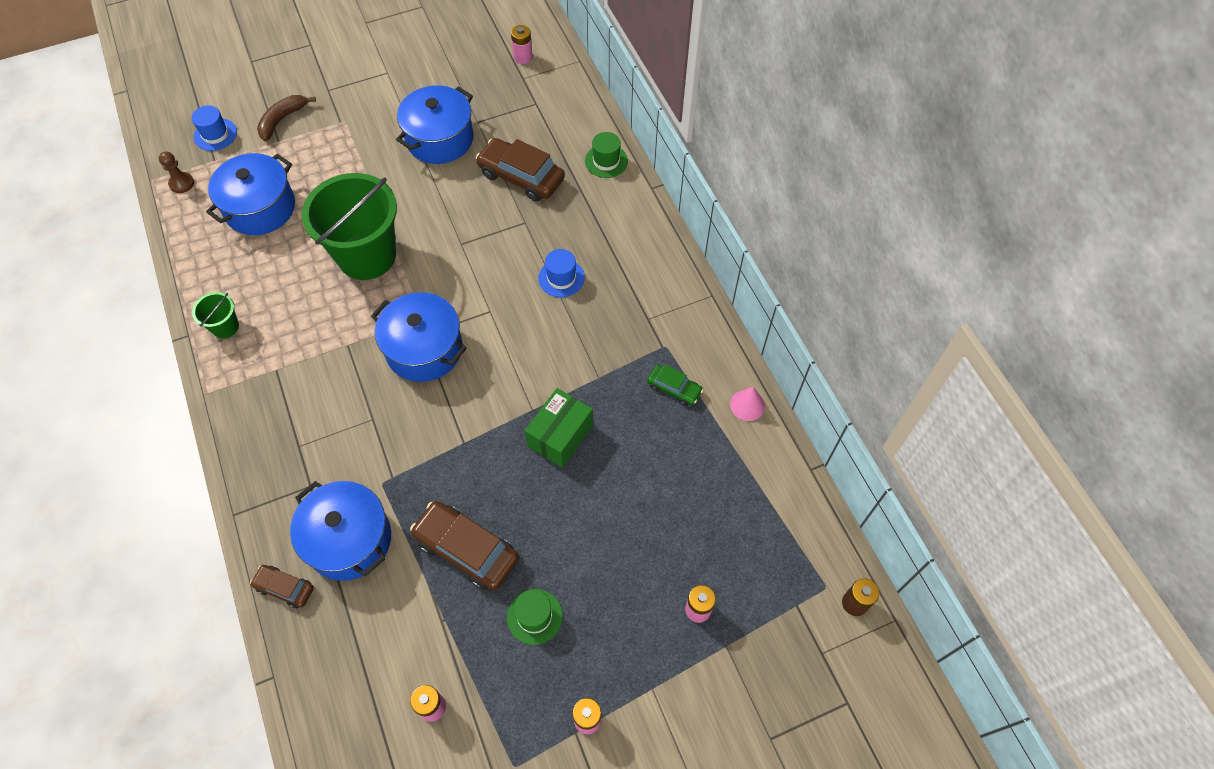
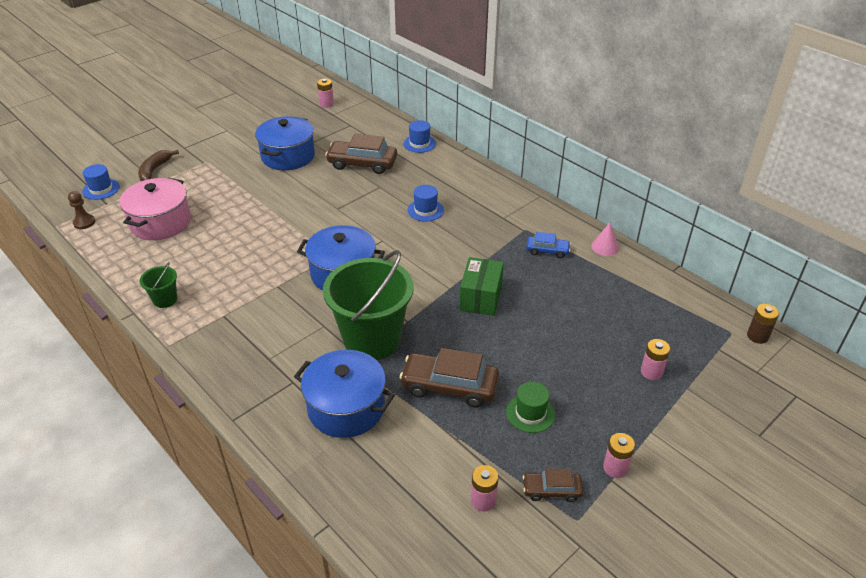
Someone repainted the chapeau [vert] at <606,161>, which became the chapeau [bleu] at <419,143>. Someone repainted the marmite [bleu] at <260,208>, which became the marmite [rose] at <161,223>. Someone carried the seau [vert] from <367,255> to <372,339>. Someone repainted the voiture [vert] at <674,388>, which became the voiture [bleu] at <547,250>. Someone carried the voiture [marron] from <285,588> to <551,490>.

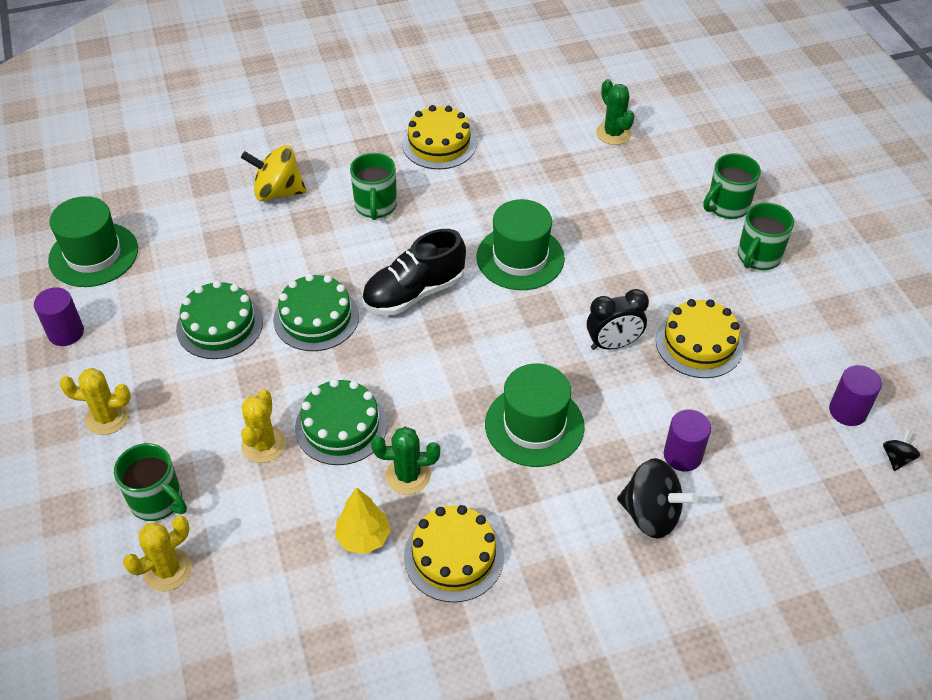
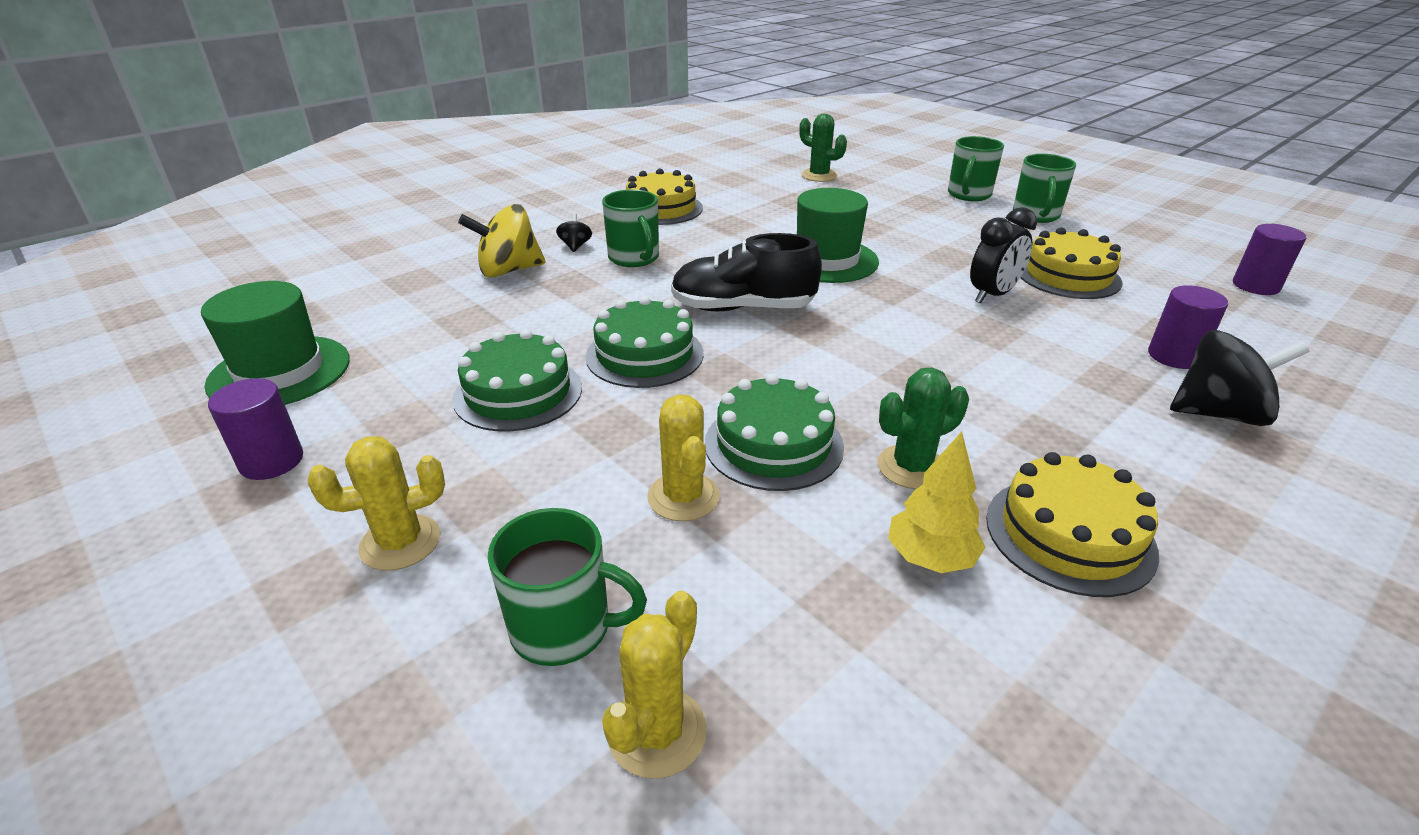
Someone rotated the chaussure [noir] at <414,293> by 60 degrees clockwise. Someone took away the chapeau [vert] at <534,425>. Someone carried the toupie [noir] from <896,458> to <575,246>.

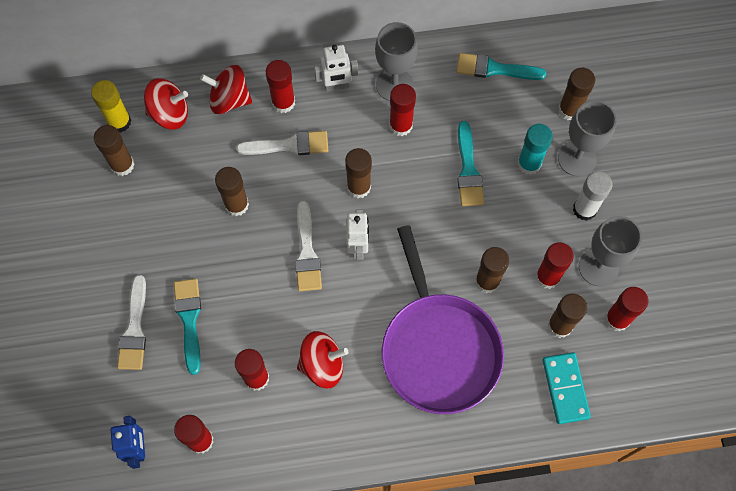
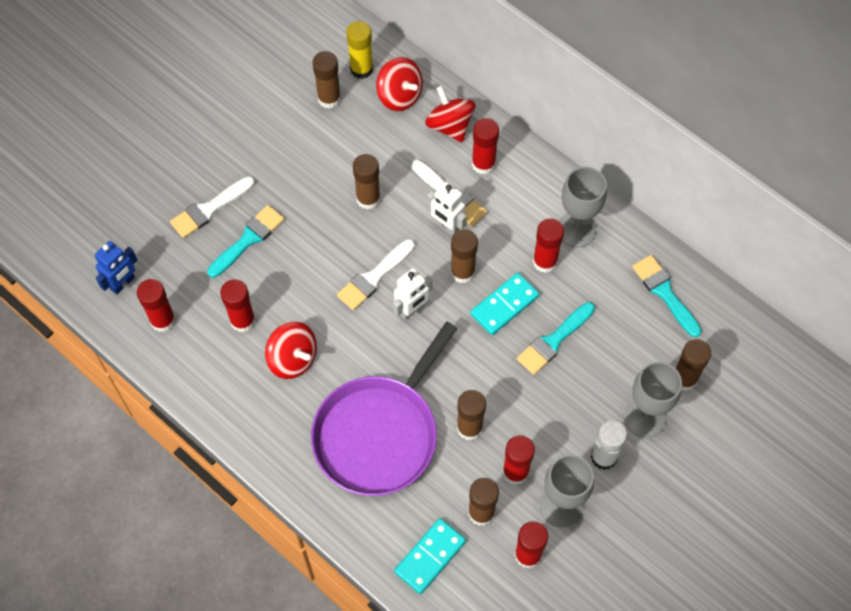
Someone carried the robot [blanc] from <337,86> to <447,226>. Someone took away the bâton de colle [turquoise] at <529,163>. Someone put down the domino [turquoise] at <504,305>.

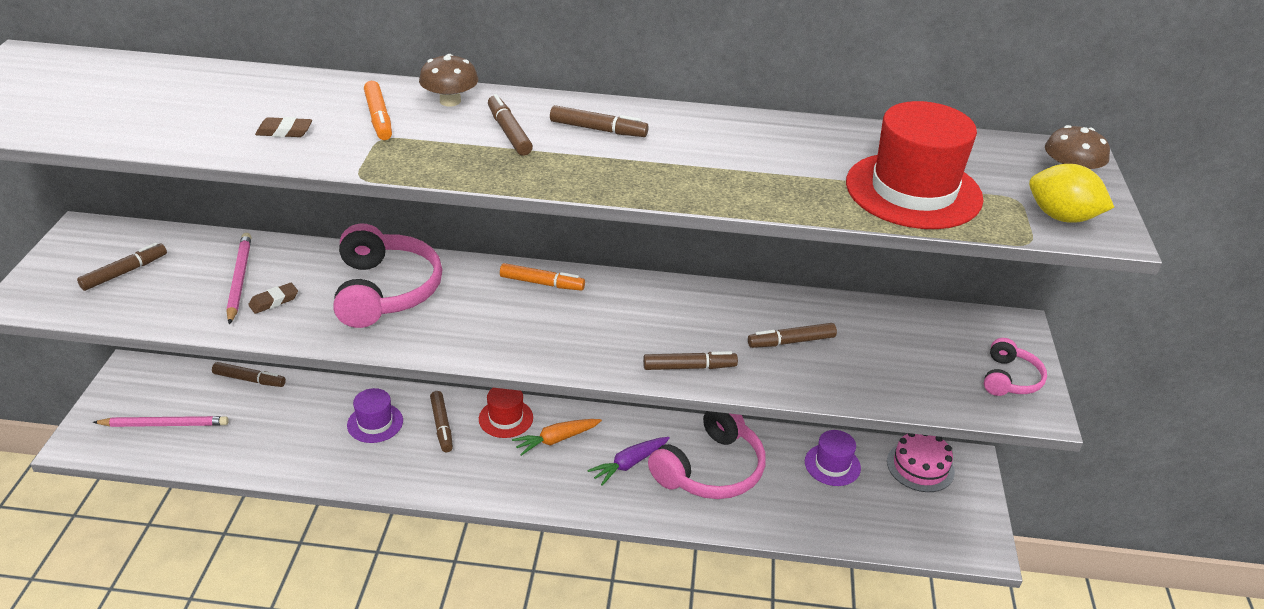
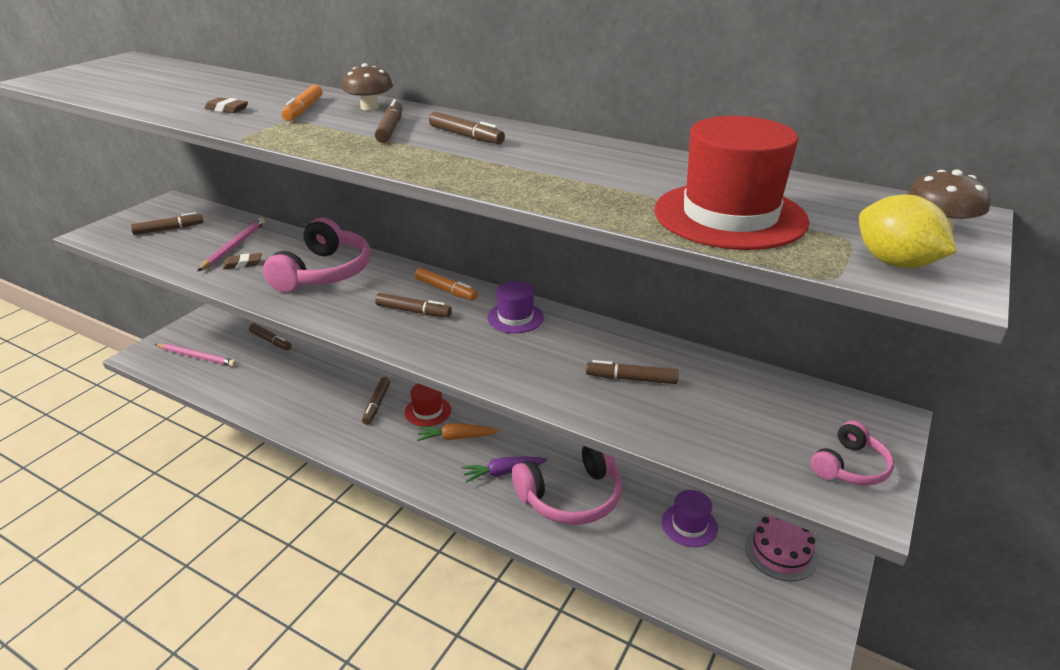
Someone carried the feutre [marron] from <689,367> to <413,311>. Someone carried the chapeau [violet] from <375,423> to <515,317>.

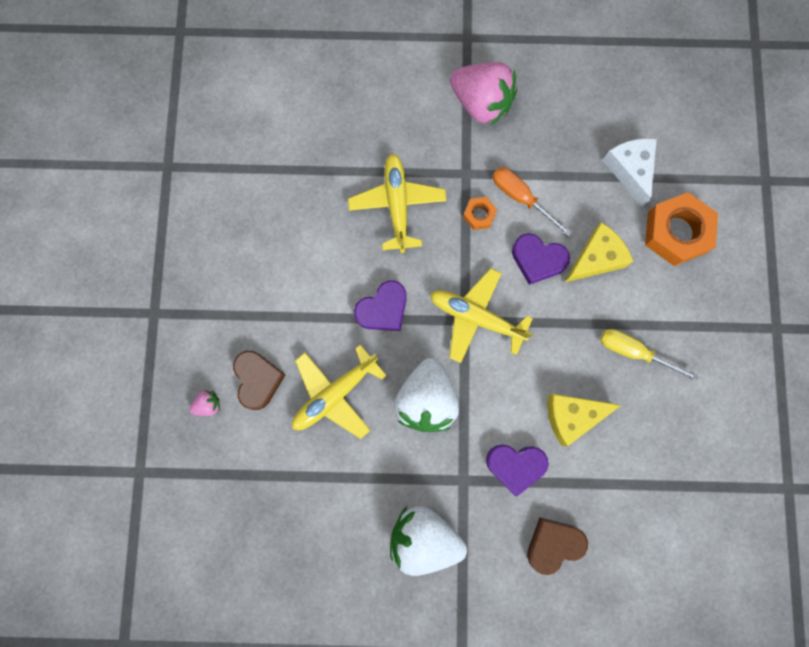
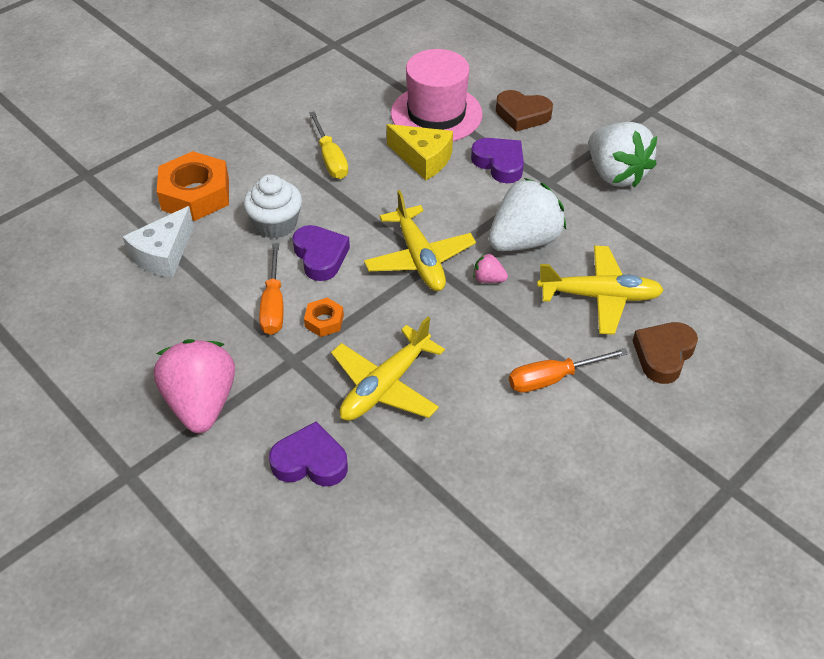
Someone swapped the fromage [jaune] at <596,258> for the muffin [blanc] at <276,224>. Someone carried the cœur [violet] from <383,309> to <310,461>. Someone carried the fraise [rose] from <208,405> to <488,279>. Someone put down the chapeau [rose] at <436,114>. Someone put down the tournevis [orange] at <553,378>.

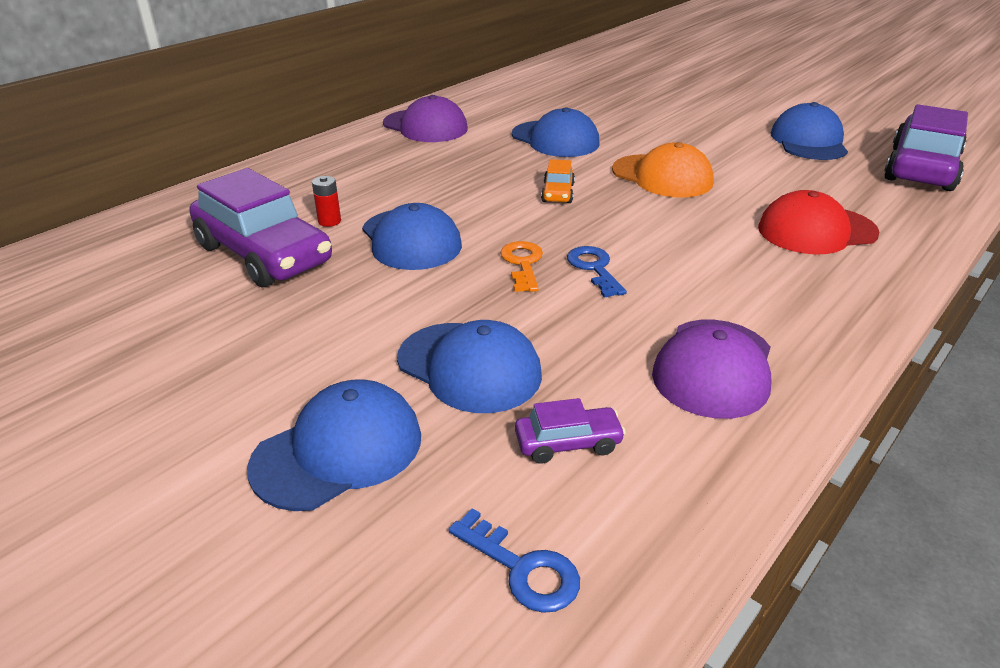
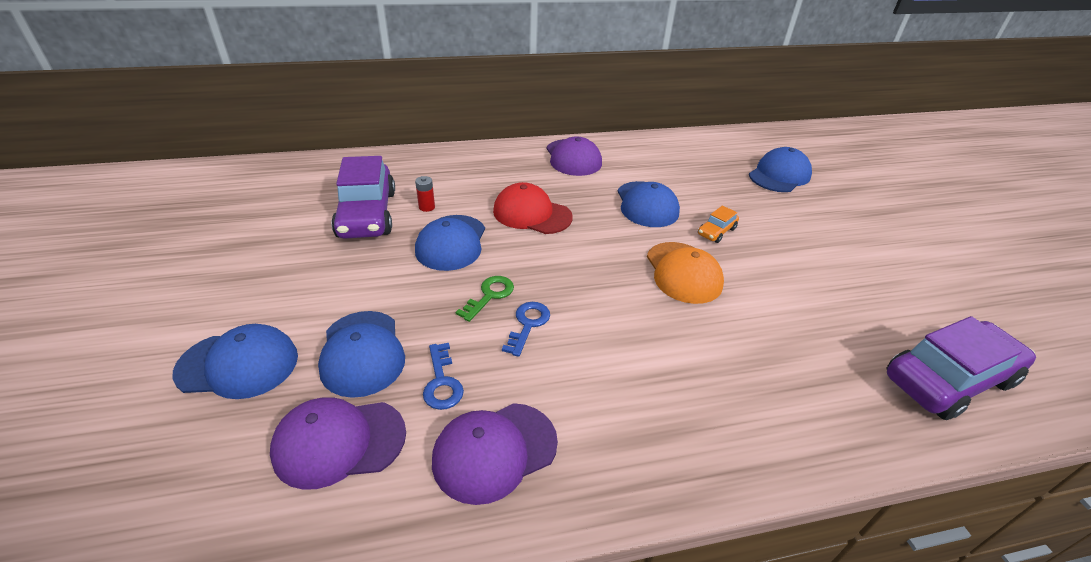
Someone carried the casquette [bleu] from <808,141> to <779,175>. Someone carried the voiture [orange] from <557,193> to <716,231>. Someone carried the casquette [rouge] from <816,230> to <532,214>. Someone repainted the clé [orange] at <522,264>, which became the clé [vert] at <489,296>. Someone swapped the voiture [violet] at <568,443> for the casquette [violet] at <339,442>. Someone carried the clé [bleu] from <522,568> to <442,382>.

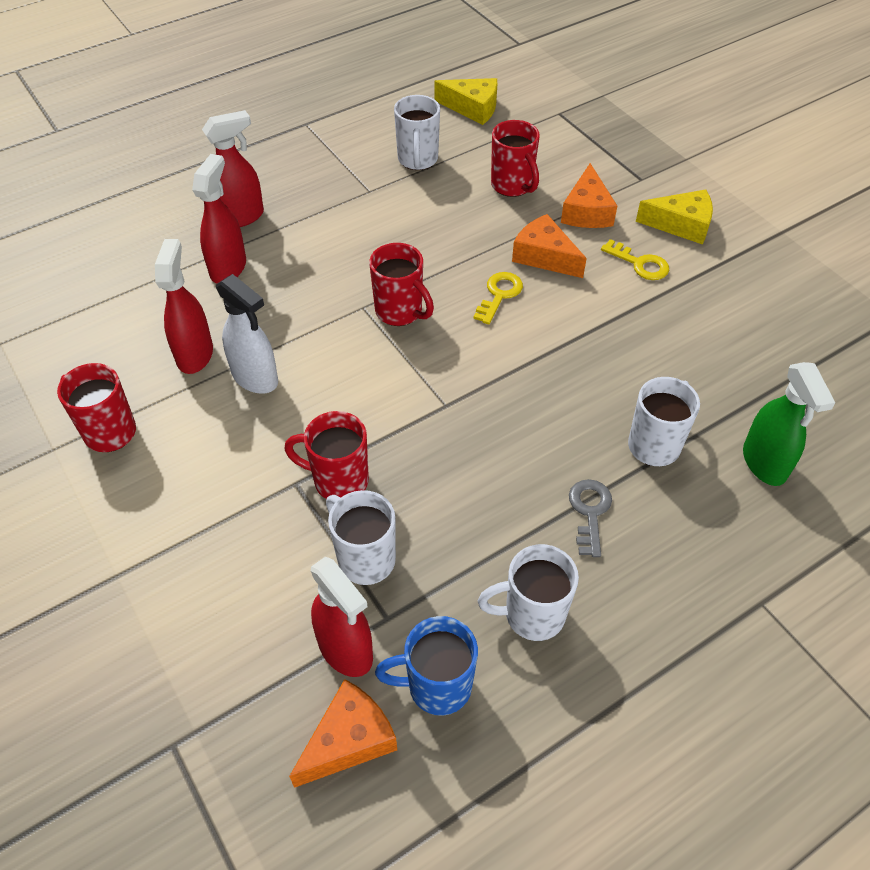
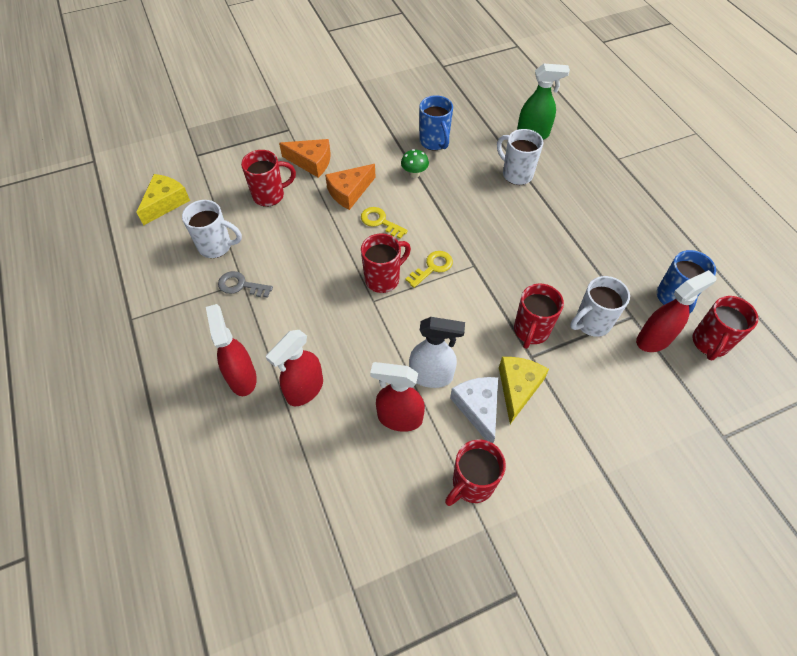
Someone rotated the vaporisateur [rouge] at <228,268> by 75 degrees counterclockwise. Someone carried the fromage [jaune] from <681,225> to <518,388>. Someone carried the clé [jaune] from <640,264> to <432,267>. Someone rotated the vaporisateur [blanc] at <255,378> by 45 degrees clockwise. Someone carried the clé [gris] from <589,512> to <241,285>. Someone took away the tasse [blanc] at <532,615>. Someone swapped the fromage [orange] at <349,740> for the tasse [rouge] at <709,343>. Someone put down the tasse [bleu] at <434,142>. Someone put down the champignon [vert] at <414,174>. Someone put down the fromage [blanc] at <478,408>.

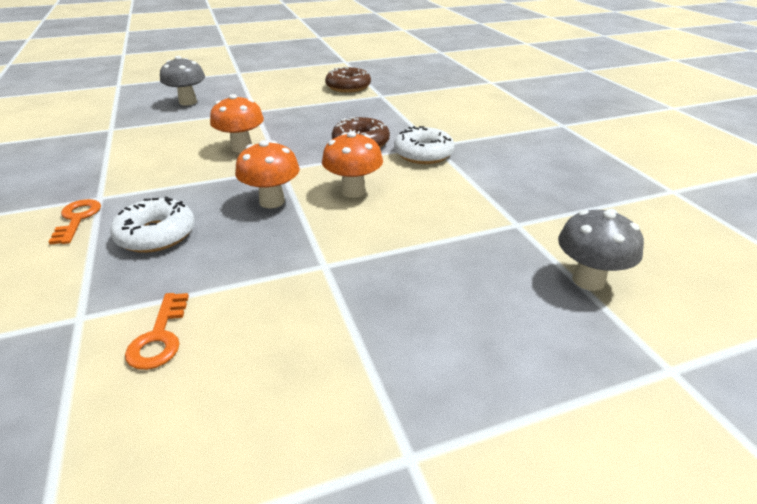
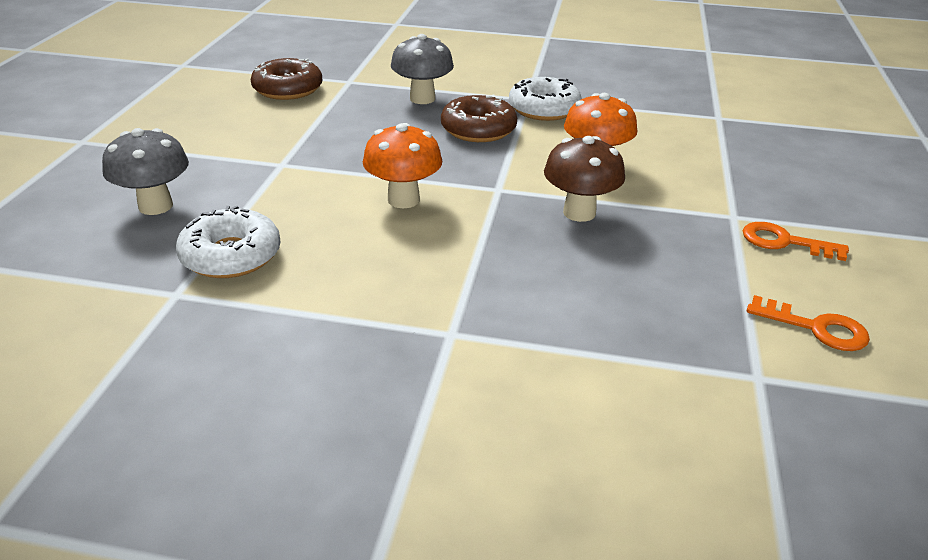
Someone repainted the champignon [orange] at <272,201>, which became the champignon [marron] at <579,213>. Someone carried the beignet [blanc] from <156,235> to <231,256>. Someone carried the clé [orange] from <77,219> to <785,242>. Someone carried the champignon [gris] from <588,280> to <422,99>.

